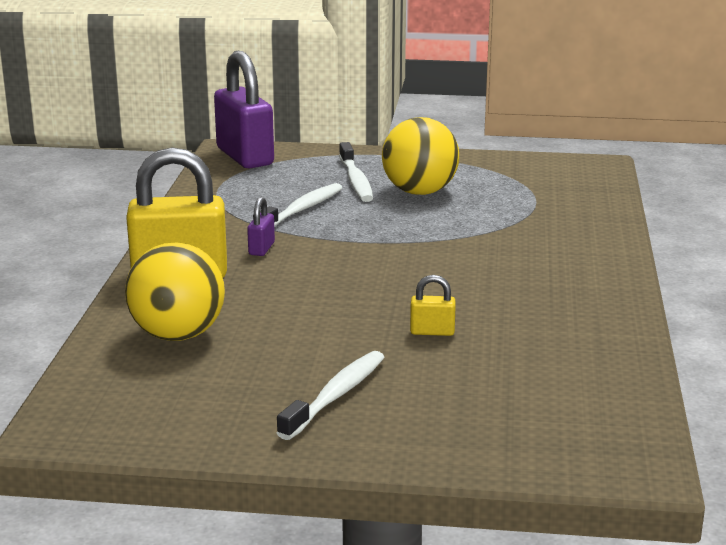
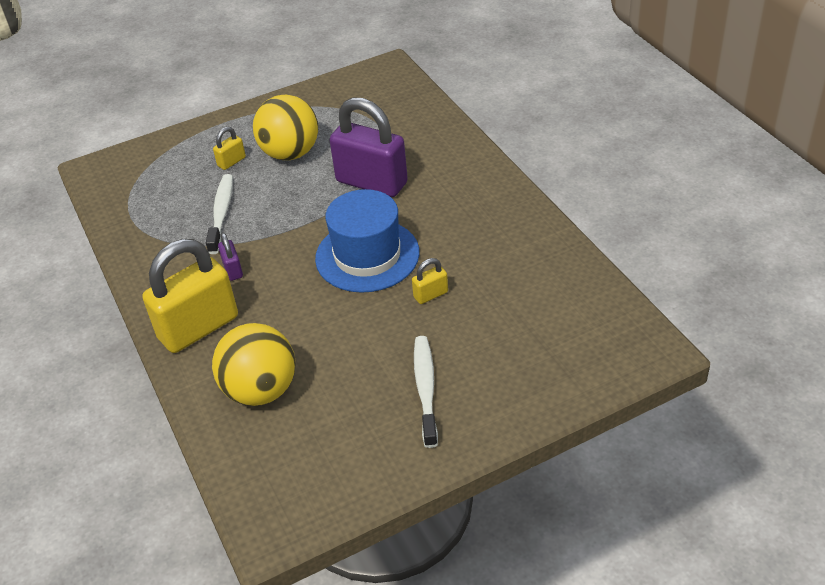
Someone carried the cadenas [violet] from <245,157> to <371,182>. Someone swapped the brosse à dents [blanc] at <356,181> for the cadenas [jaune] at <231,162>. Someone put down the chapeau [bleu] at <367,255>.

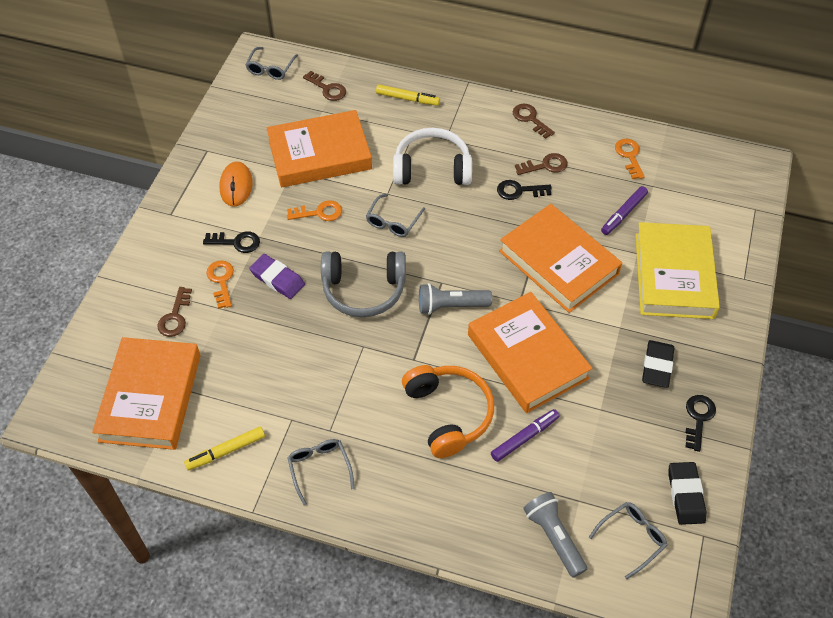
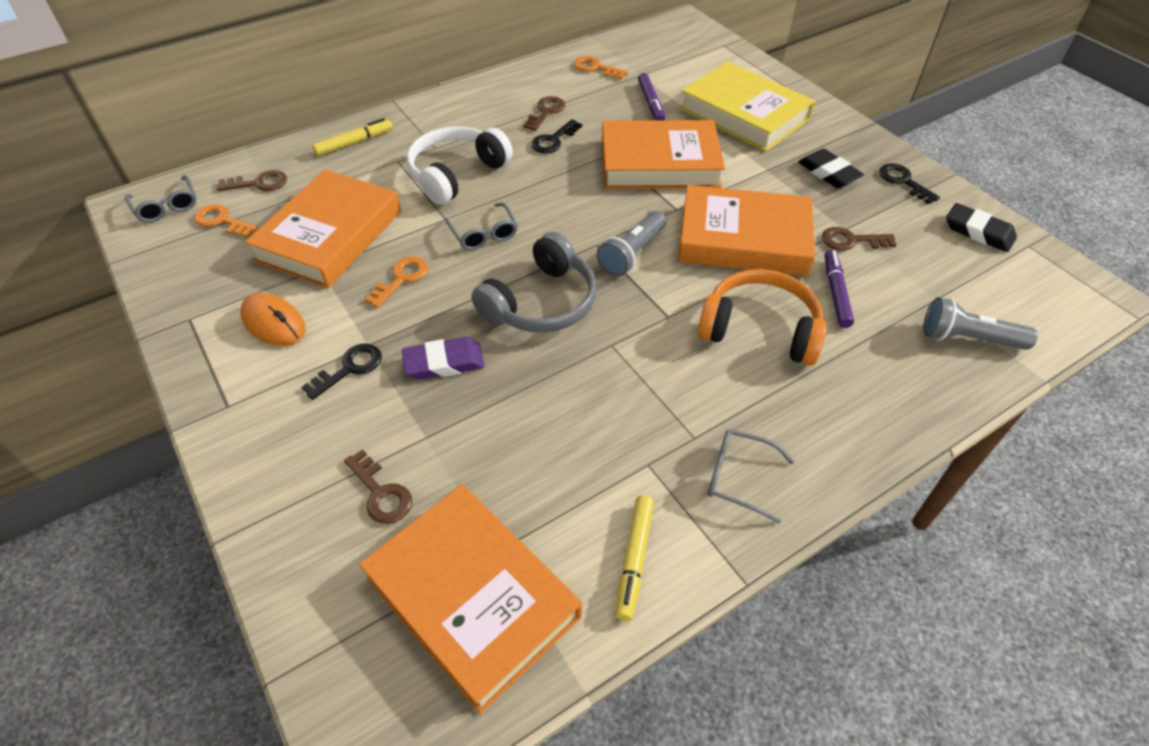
Someone carried the clé [marron] from <530,119> to <851,241>. Someone carried the clé [orange] from <221,281> to <222,221>. Someone took away the lunettes [gris] at <631,538>.

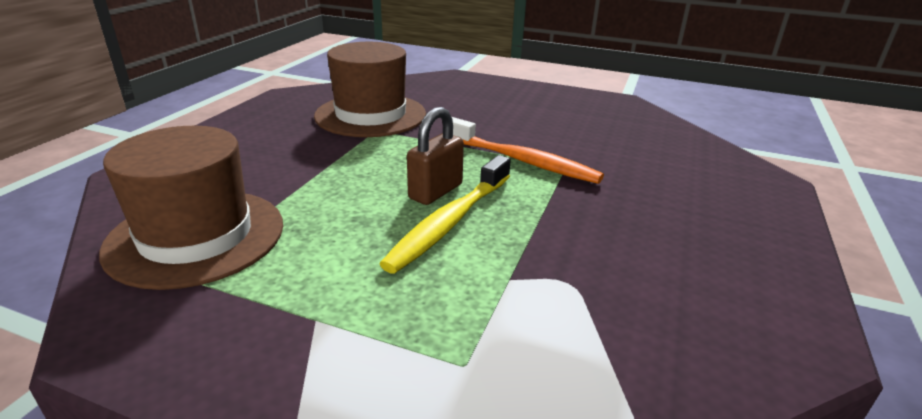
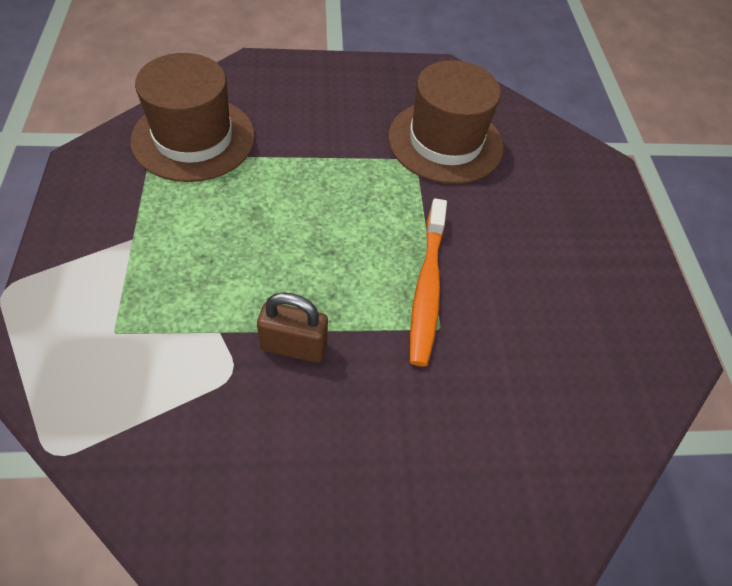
Someone carried the cadenas [marron] from <435,191> to <294,346>. Someone took away the brosse à dents [jaune] at <450,222>.

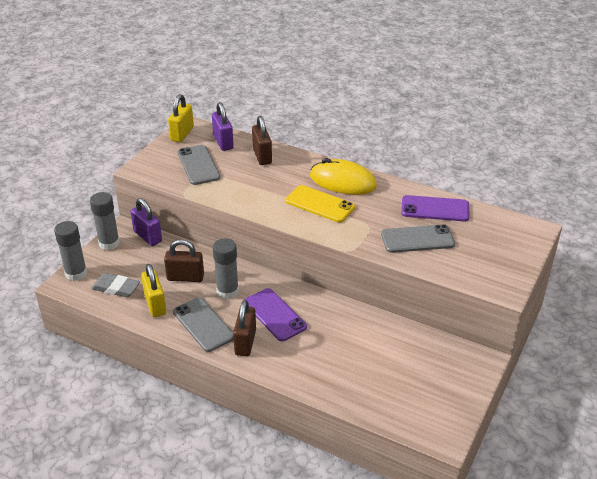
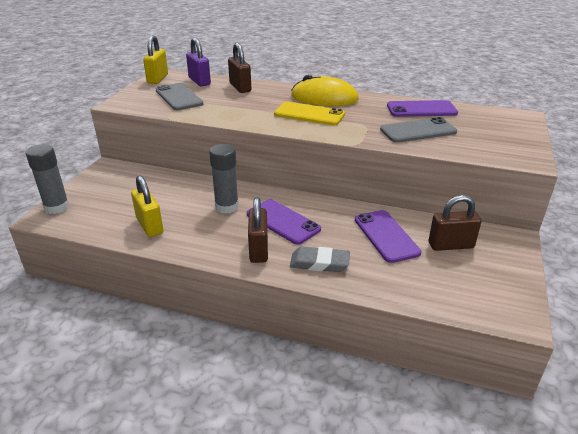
Someone took away the bâton de colle [gris] at <109,243>. Someone took away the cadenas [violet] at <147,236>. Someone carried the cadenas [marron] from <185,277> to <451,245>. Someone carried the gomme [gris] from <116,288> to <319,263>. Someone took away the téléphone [gris] at <203,324>. Someone put down the téléphone [violet] at <386,236>.

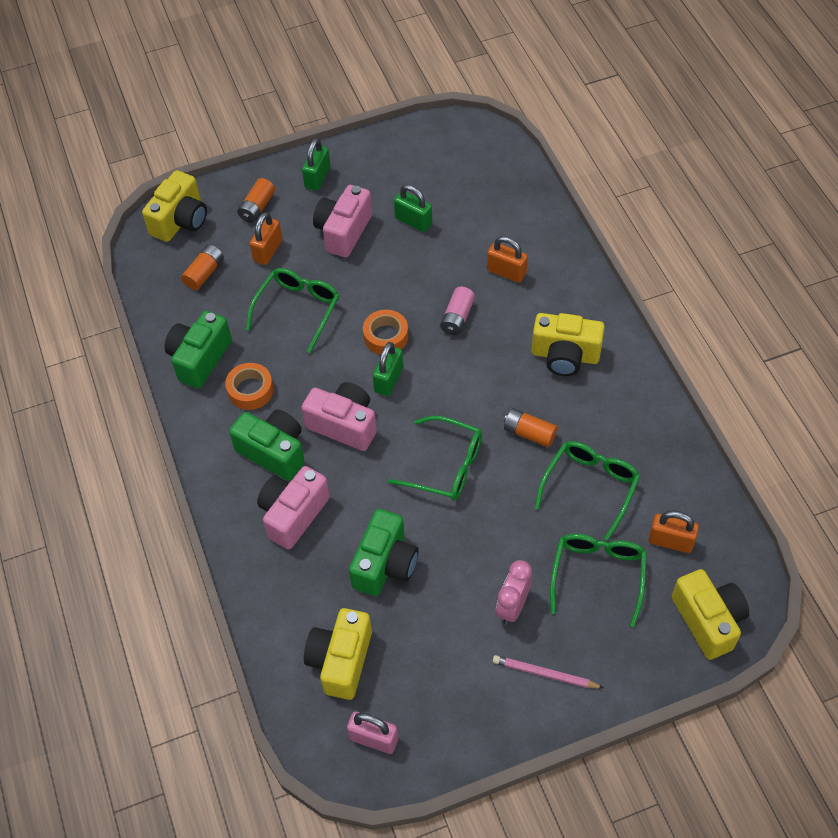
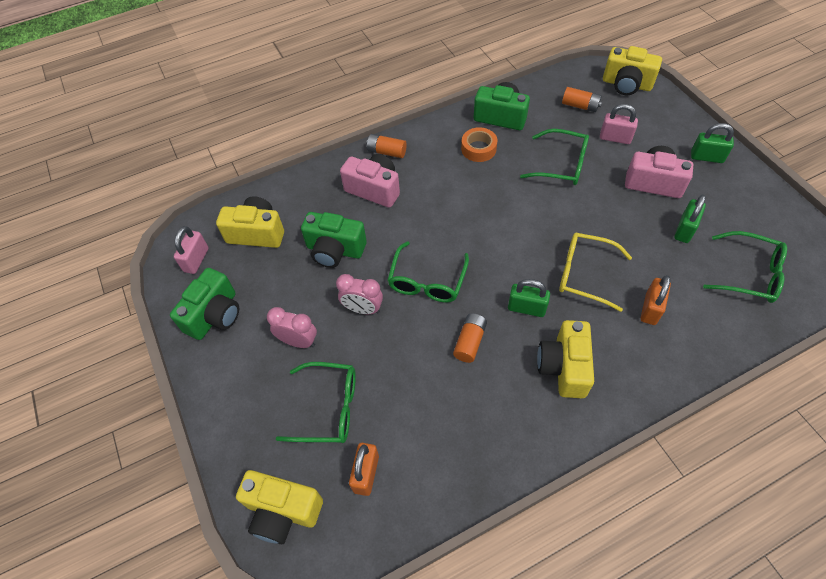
Someone carried the pile [orange] from <257,207> to <386,152>. Someone repainted the cadenas [orange] at <268,251>, which became the cadenas [rose] at <615,138>. Someone swapped the pile [rose] at <457,317> for the lunettes [jaune] at <584,274>. Someone took away the ruban adhésif [orange] at <386,336>. Someone carried the cadenas [vert] from <388,379> to <526,308>. Someone took away the appareil photo [rose] at <344,425>. Someone carried the appareil photo [vert] from <274,452> to <215,315>. Someone carried the lunettes [vert] from <590,487> to <749,274>. Someone rotated the appareil photo [jaune] at <708,620> by 45 degrees clockwise. Someone took away the crayon [rose] at <545,674>. Someone put down the réveil [rose] at <363,309>.

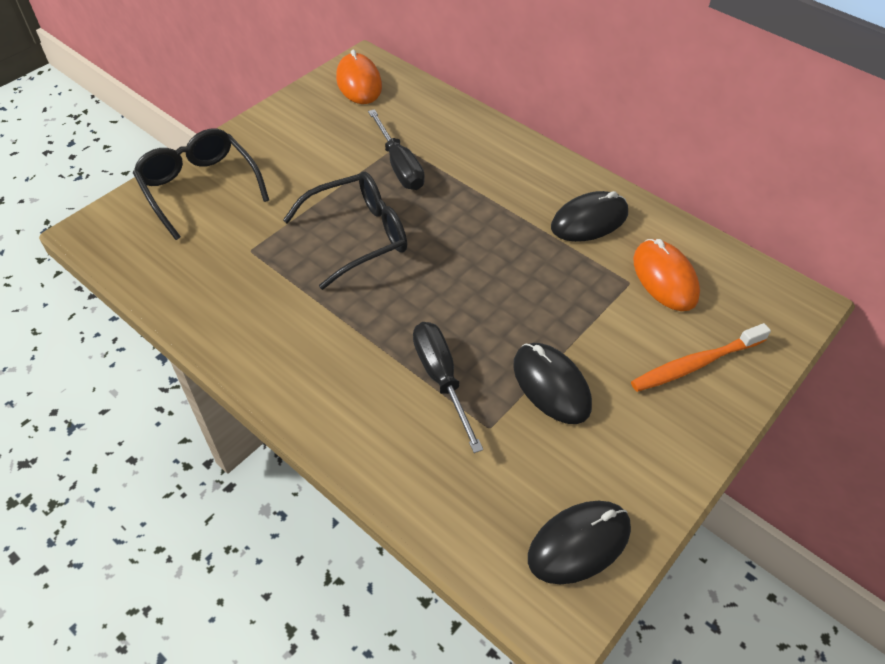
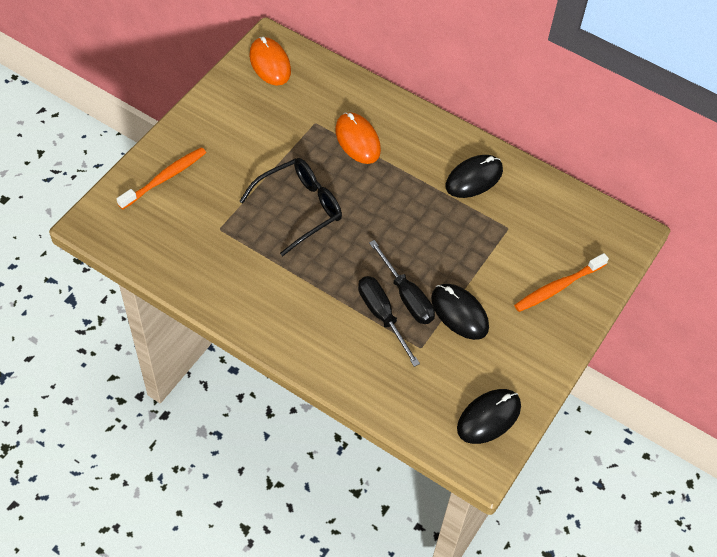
Someone carried the tournevis [noir] from <399,165> to <406,296>. Someone swapped the lunettes [noir] at <200,188> for the brosse à dents [orange] at <165,178>. Someone carried the souris [orange] from <665,278> to <357,140>.

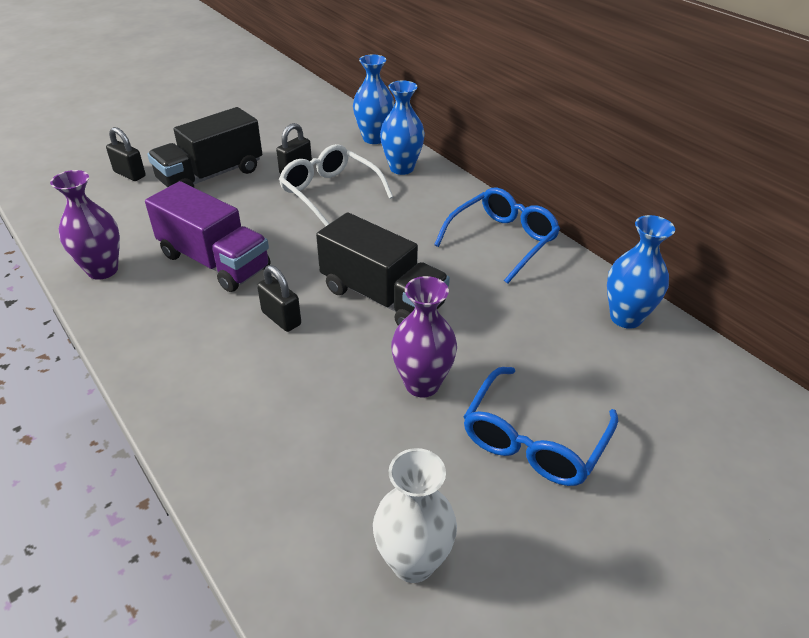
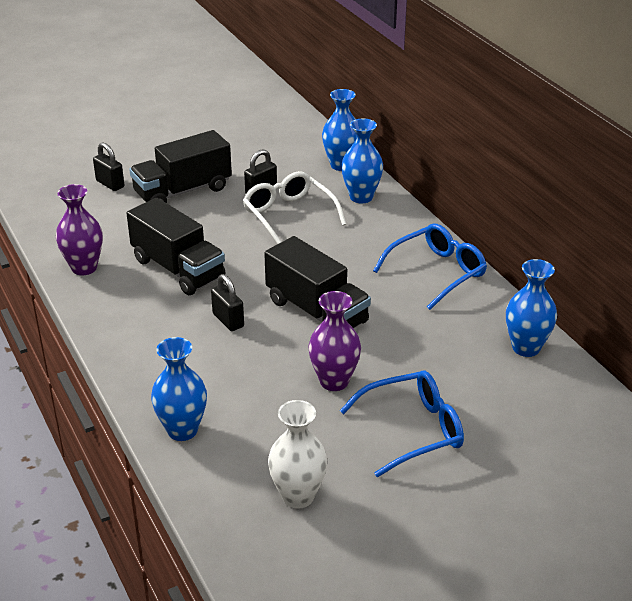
Someone repainted the camion [violet] at <214,262>, which became the camion [noir] at <178,269>. Someone rotated the lunettes [bleu] at <533,440> by 150 degrees counterclockwise. Someone put down the vase [bleu] at <182,430>.

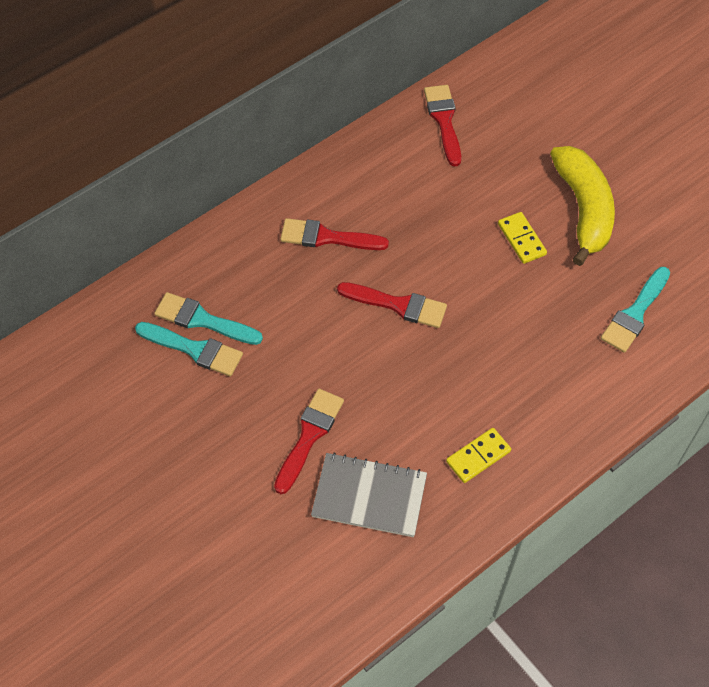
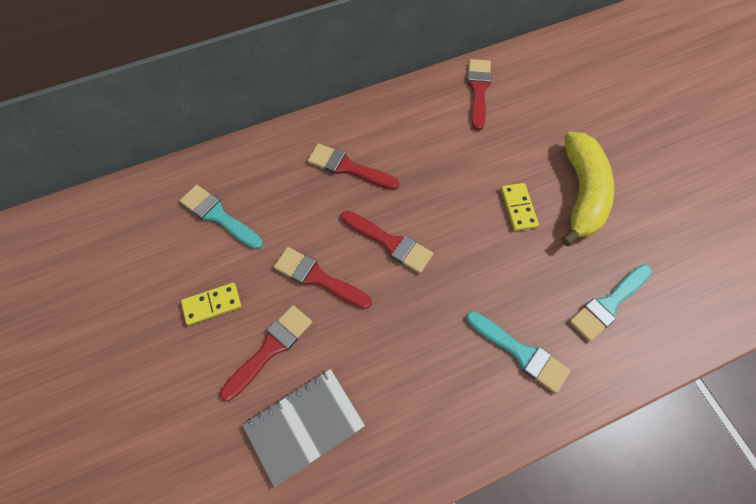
Someone carried the pinceau [turquoise] from <194,349> to <520,353>. Someone carried the domino [jaune] from <478,456> to <212,305>. Someone rotated the carnet [gris] at <369,496> by 60 degrees counterclockwise. Someone put down the pinceau [rouge] at <318,278>.

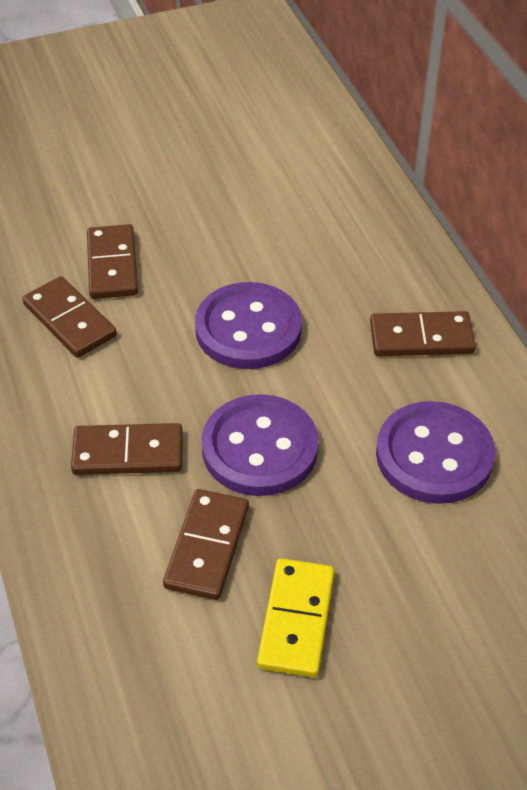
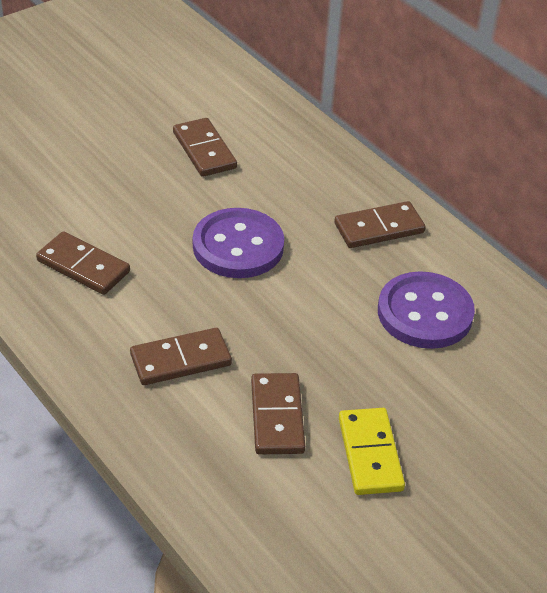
Someone carried the domino [marron] from <112,265> to <204,150>. Someone took away the bouton [violet] at <260,448>.

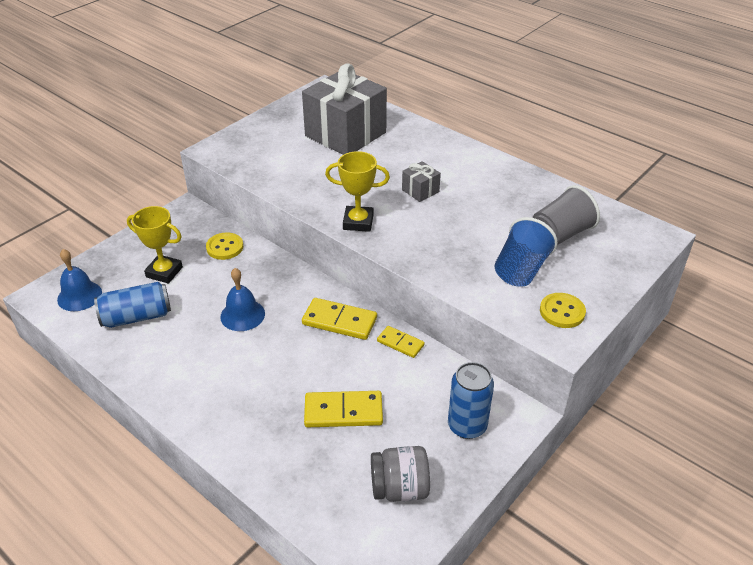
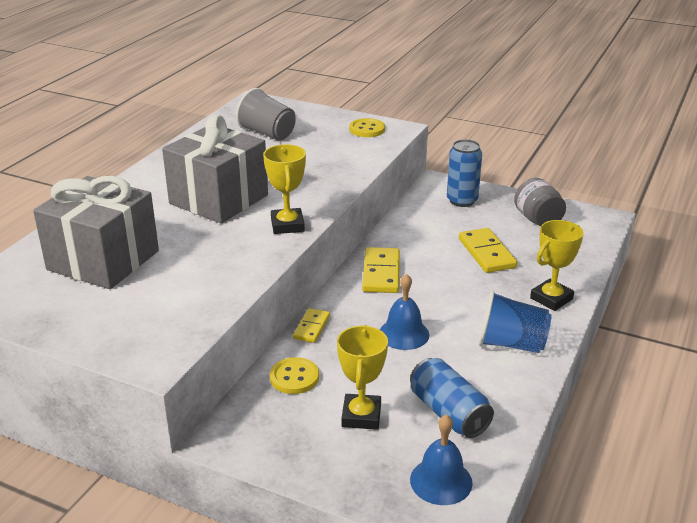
Someone scaled the cadeau [gris] at <420,191> by 2.38. Someone carried the gobelet [bleu] from <521,270> to <511,344>. Someone carried the domino [jaune] from <400,343> to <311,327>. Someone put down the trophée [jaune] at <551,299>.

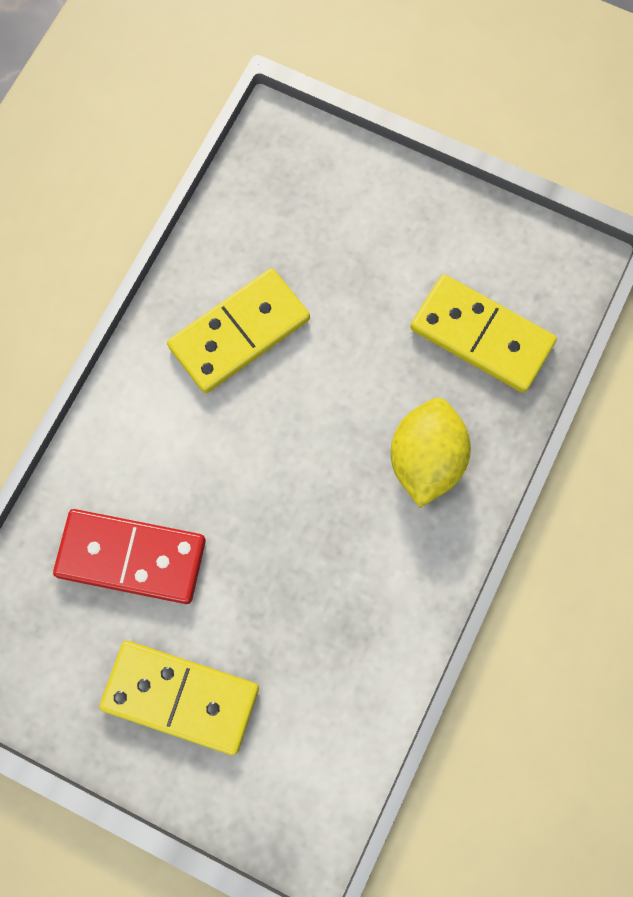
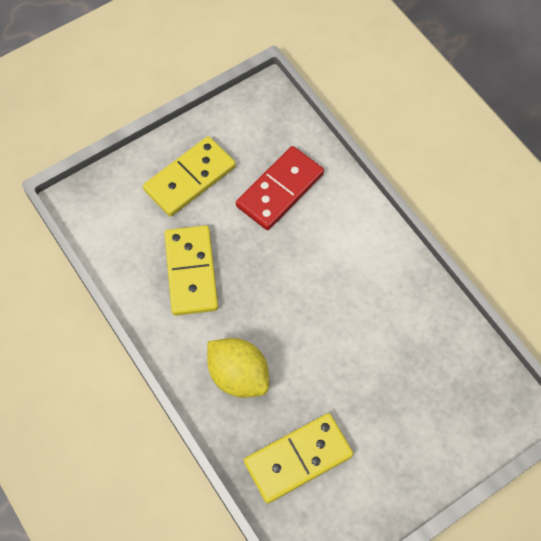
Someone carried the domino [jaune] from <239,333> to <191,272>.

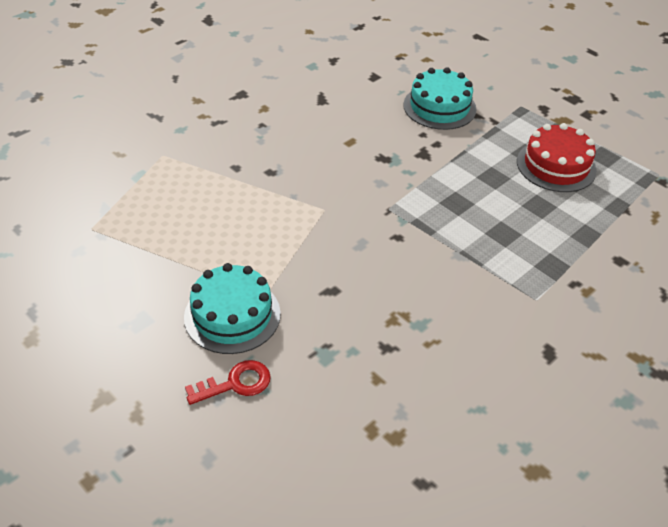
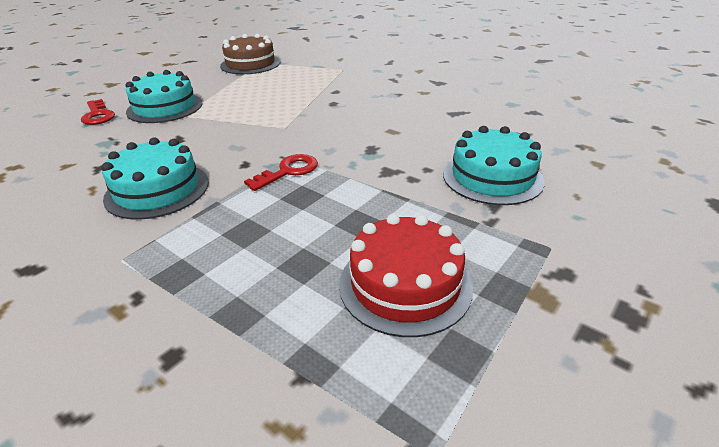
Someone put down the gâteau [marron] at <250,64>. Someone put down the gâteau [turquoise] at <157,190>. Someone put down the clé [rouge] at <288,171>.

